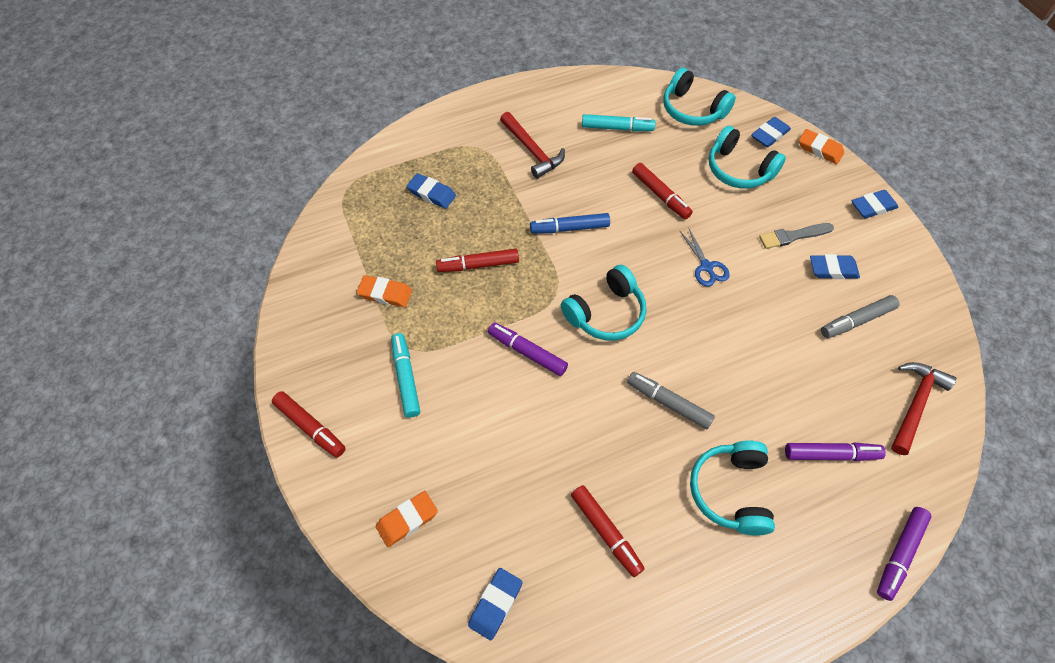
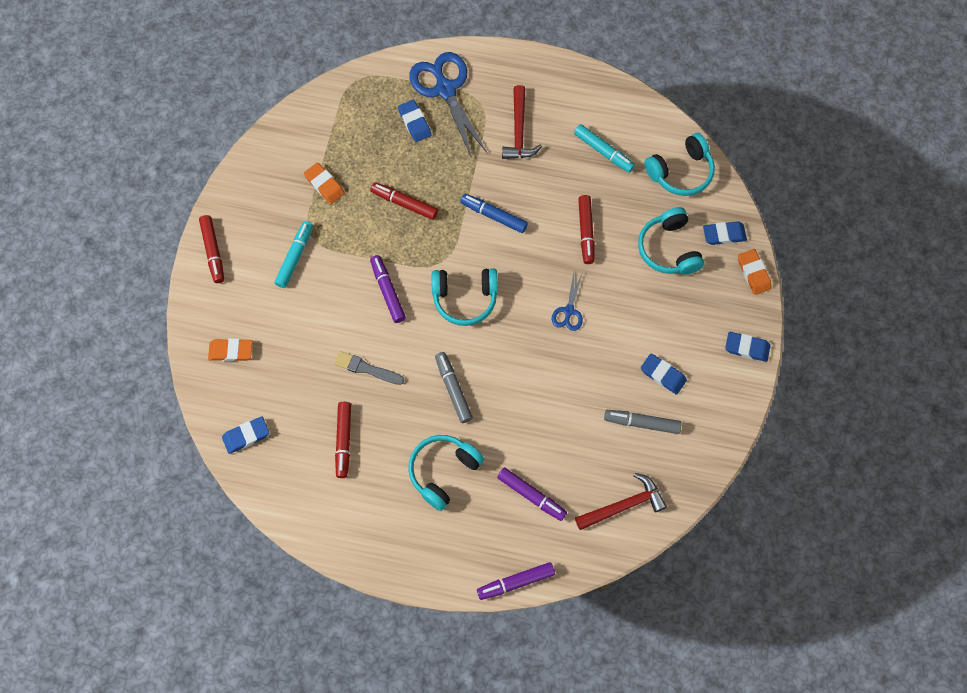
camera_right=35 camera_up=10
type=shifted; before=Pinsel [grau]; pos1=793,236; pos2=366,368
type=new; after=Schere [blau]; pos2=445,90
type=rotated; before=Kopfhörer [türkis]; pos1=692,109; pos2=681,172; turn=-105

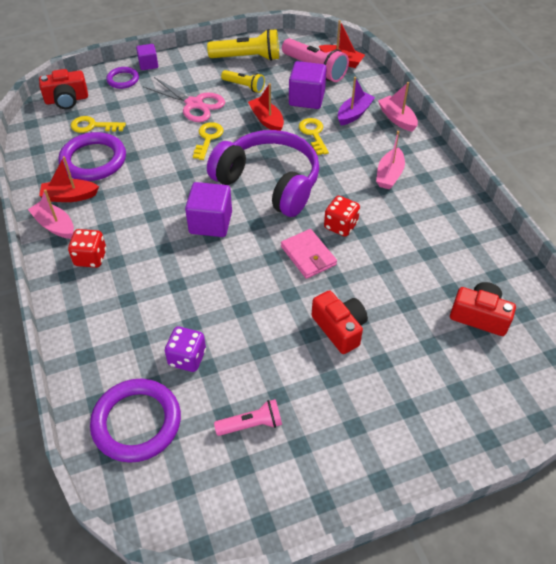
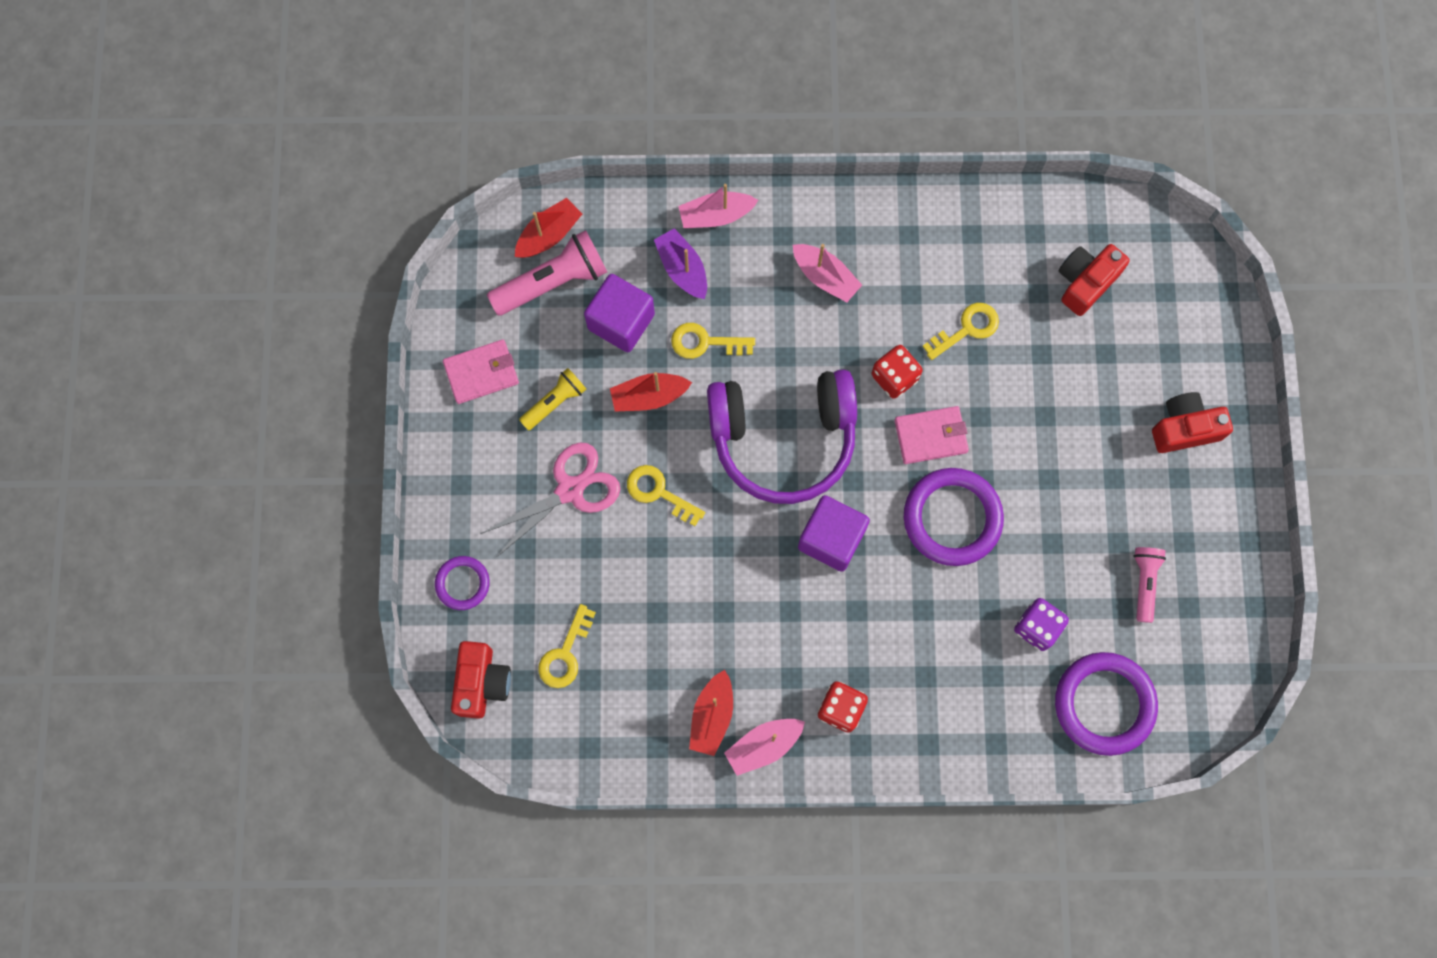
camera_right=-70 camera_up=25
type=swapped; before=Taschenlampe [gelb]; after=Geldbörse [rosa]; pos1=247,58; pos2=481,373
type=rotated; before=Kopfhörer [lila]; pos1=269,183; pos2=783,438; turn=-150
type=shifted; before=Ring [lila]; pos1=93,160; pos2=952,518
type=new; after=Schlüssel [gelb]; pos2=966,329
type=shifted; before=Kamera [rot]; pos1=339,328; pos2=1184,428
type=gone; before=Kubus [lila]; pos1=148,64

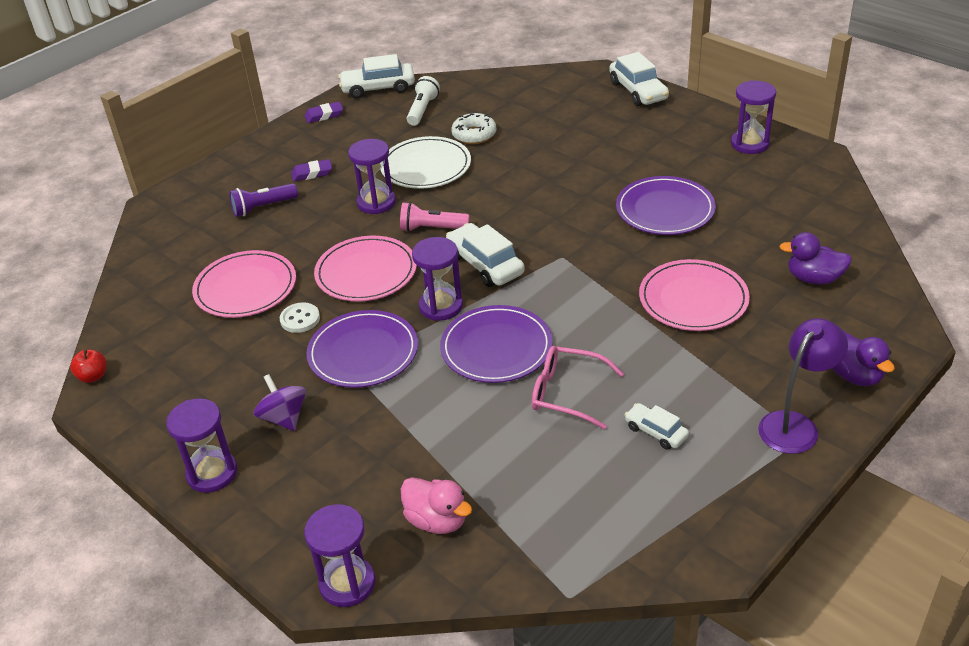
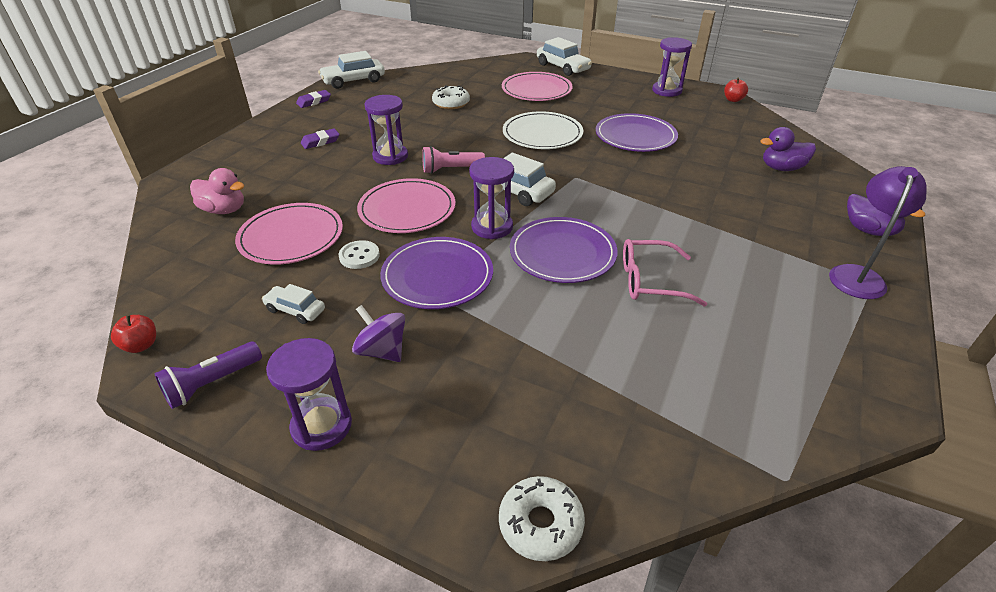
camera_right=-20 camera_up=0
type=shifted; before=Taschenlampe [lila]; pos1=262,207; pos2=212,383
type=shifted; before=Ente [rosa]; pos1=437,520; pos2=224,210
type=shifted; before=Auto [weiß]; pos1=656,432; pos2=295,310
type=swapped; before=Sanduhr [lila]; after=Donut [weiß]; pos1=347,583; pos2=540,523
type=shifted; before=Teller [rosa]; pos1=693,299; pos2=536,90
type=shifted; before=Teller [weiß]; pos1=426,166; pos2=542,134
type=new; after=Apfel [rot]; pos2=733,100
type=gone; before=Taschenlampe [weiß]; pos1=422,110

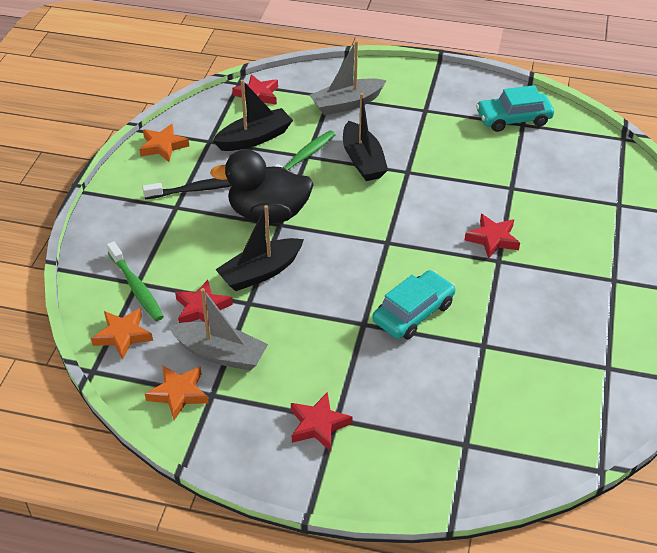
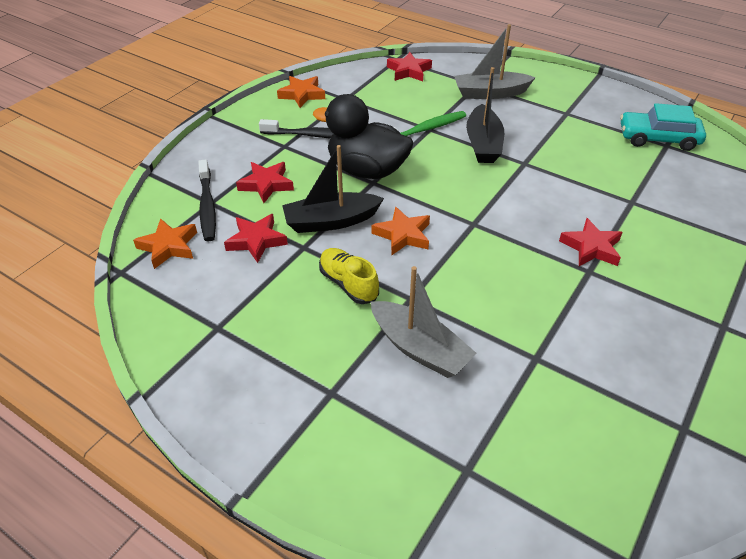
camera_right=20 camera_up=0
type=repainted; before=Zahnbürste [grün]; after=Zahnbürste [schwarz]; pos1=136,287; pos2=207,206
type=shifted; before=Stern [rot]; pos1=318,425; pos2=266,184
type=new; after=Schuh [gelb]; pos2=348,284
type=shifted; before=Boot [grau]; pos1=220,354; pos2=419,348
type=shifted; before=Stern [orange]; pos1=178,393; pos2=403,235
type=gone; before=Boot [schwarz]; pos1=254,138
type=gone; before=Auto [türkis]; pos1=413,313

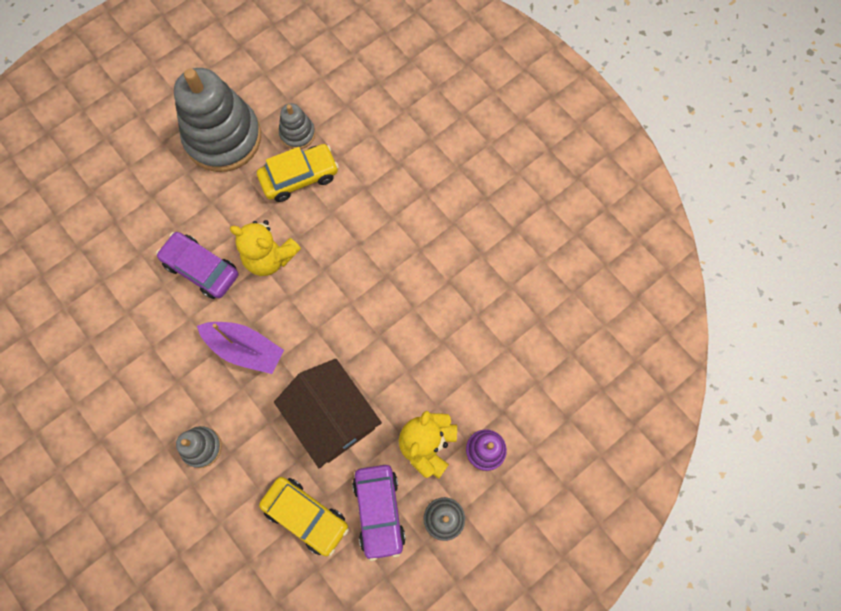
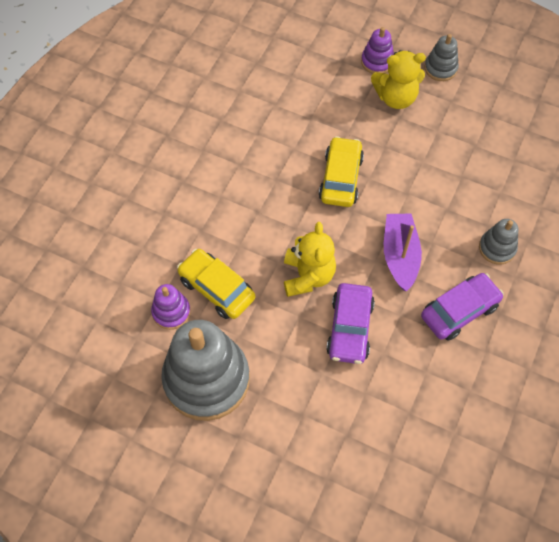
camera_right=-115 camera_up=-10
type=repainted; before=Stapelspielzeug [grau]; after=Stapelspielzeug [lila]; pos1=297,134; pos2=171,312
type=shifted; before=Auto [gelb]; pos1=306,516; pos2=341,178
type=shifted; before=Auto [lila]; pos1=379,511; pos2=459,311
type=gone; before=Haus [braun]; pos1=332,417

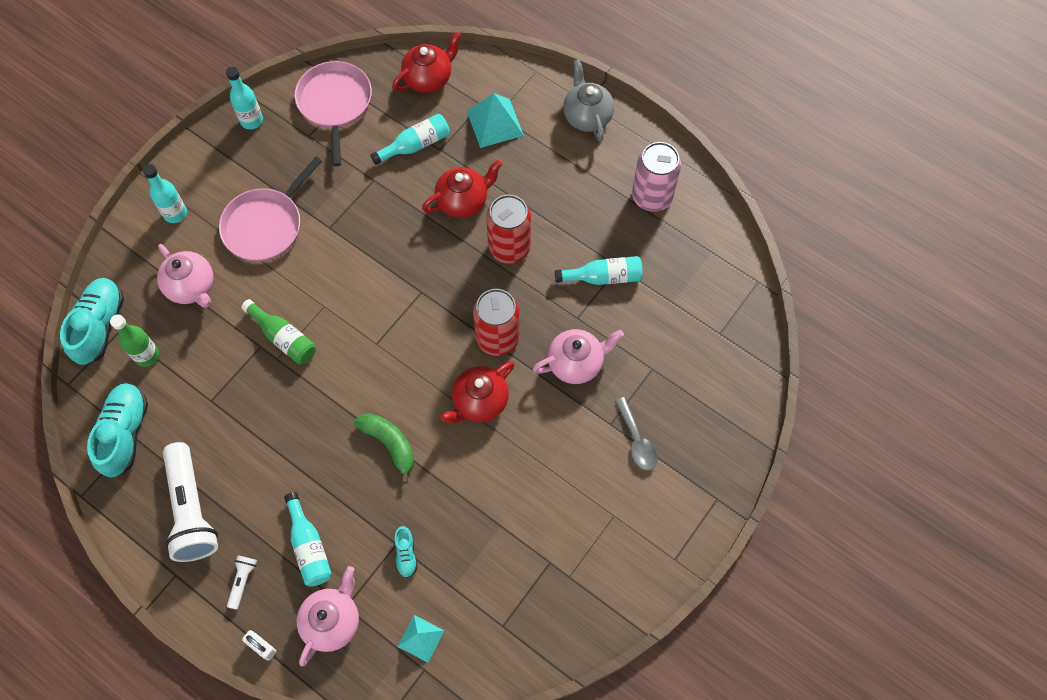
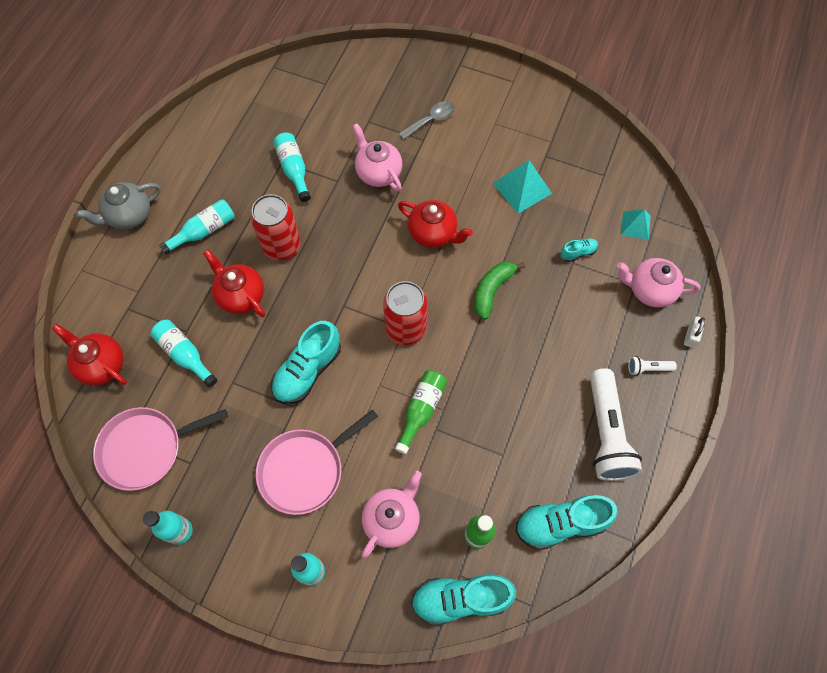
camera_right=-105 camera_up=0
type=shifted; before=Flasche [türkis]; pos1=309,547; pos2=204,231
type=rotated; before=Pfanne [rosa]; pos1=266,225; pos2=305,469; turn=120
type=new; after=Schuh [türkis]; pos2=308,370
type=shifted; before=Dose [rot]; pos1=497,338; pos2=405,328
type=shifted; before=Pyramide [türkis]; pos1=494,123; pos2=522,188
type=rotated; before=Taschenlampe [weiß]; pos1=192,510; pos2=606,433; turn=120
type=gone; before=Dose [rosa]; pos1=652,197

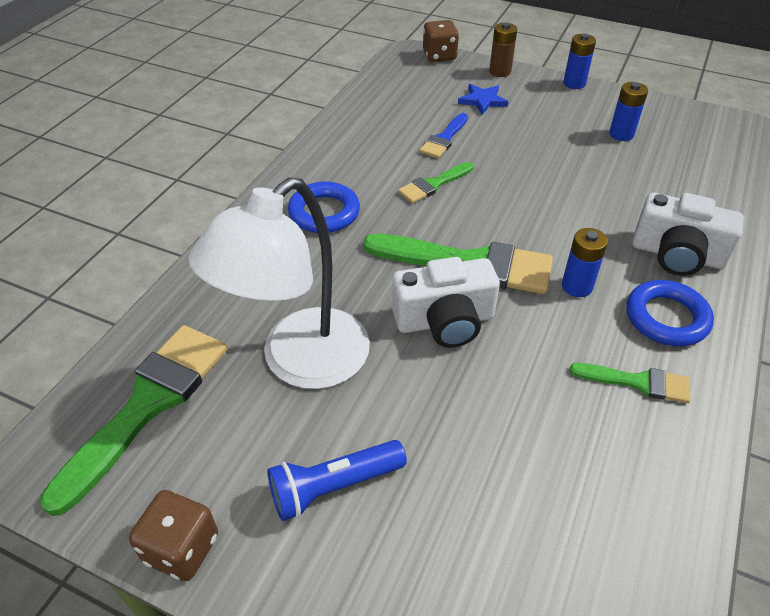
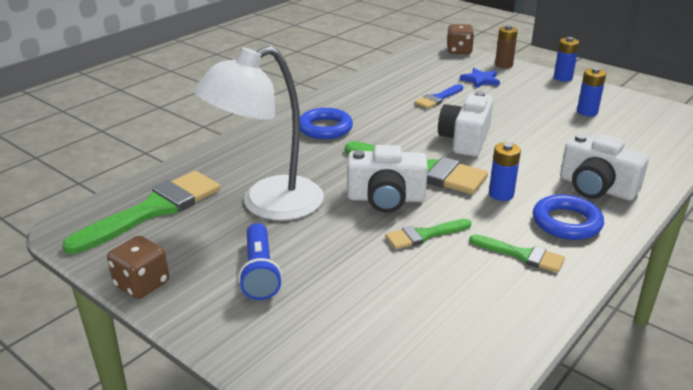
camera_right=15 camera_up=-15
type=rotated; before=Taschenlampe [blau]; pos1=334,487; pos2=260,272; turn=-90
type=shifted; before=Pinsel [grün]; pos1=433,184; pos2=424,235
type=new; after=Kamera [weiß]; pos2=465,140

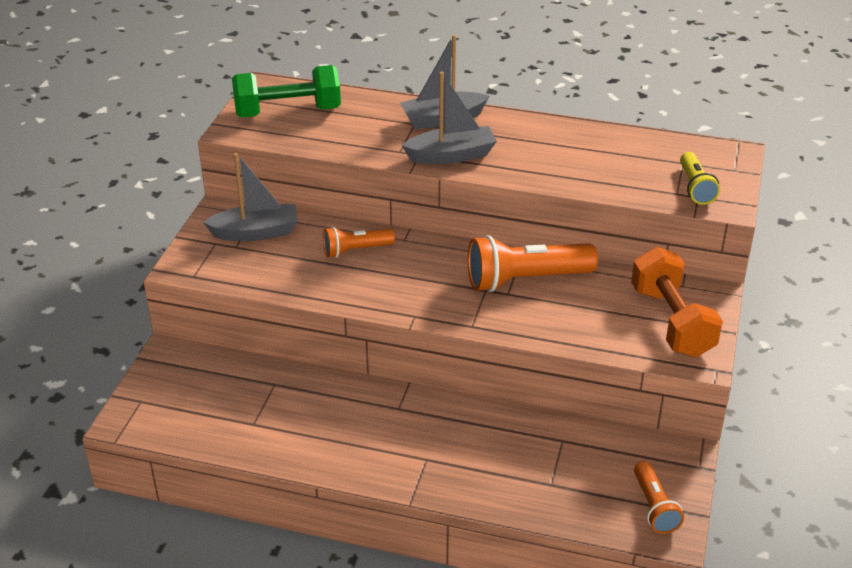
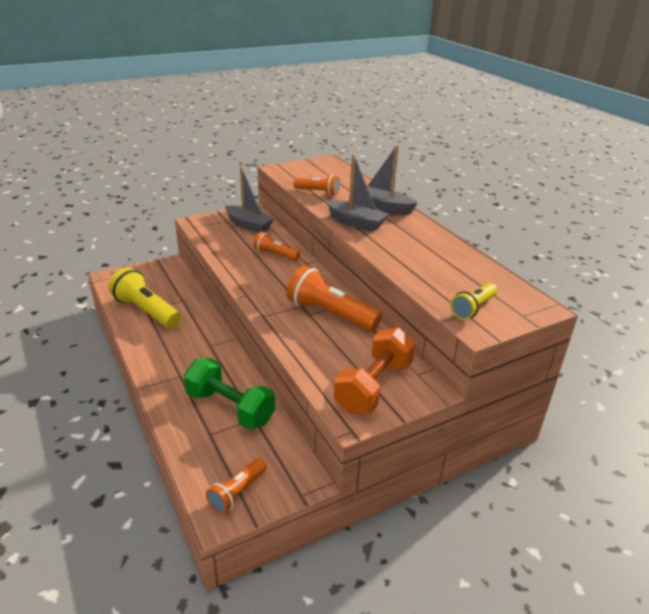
camera_right=45 camera_up=-5
type=new; after=Taschenlampe [gelb]; pos2=146,311
type=shifted; before=Hantel [grün]; pos1=288,112; pos2=230,408
type=new; after=Taschenlampe [orange]; pos2=318,192

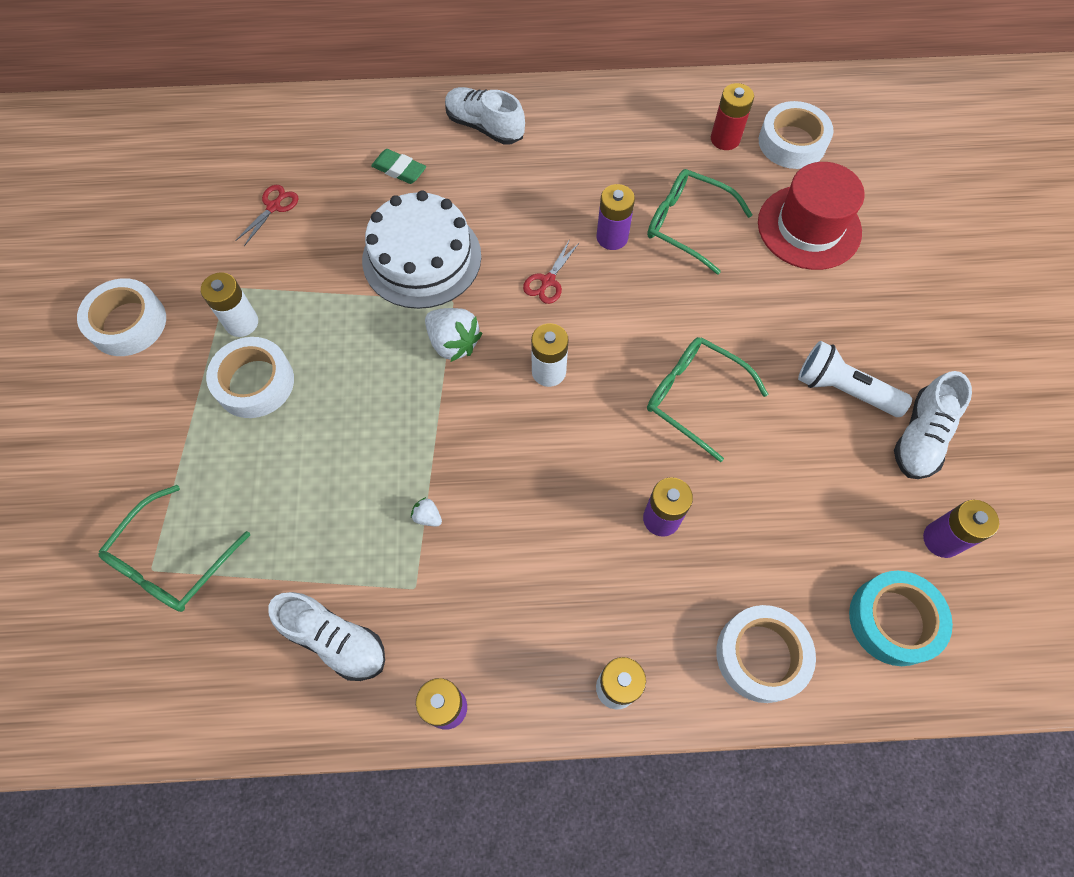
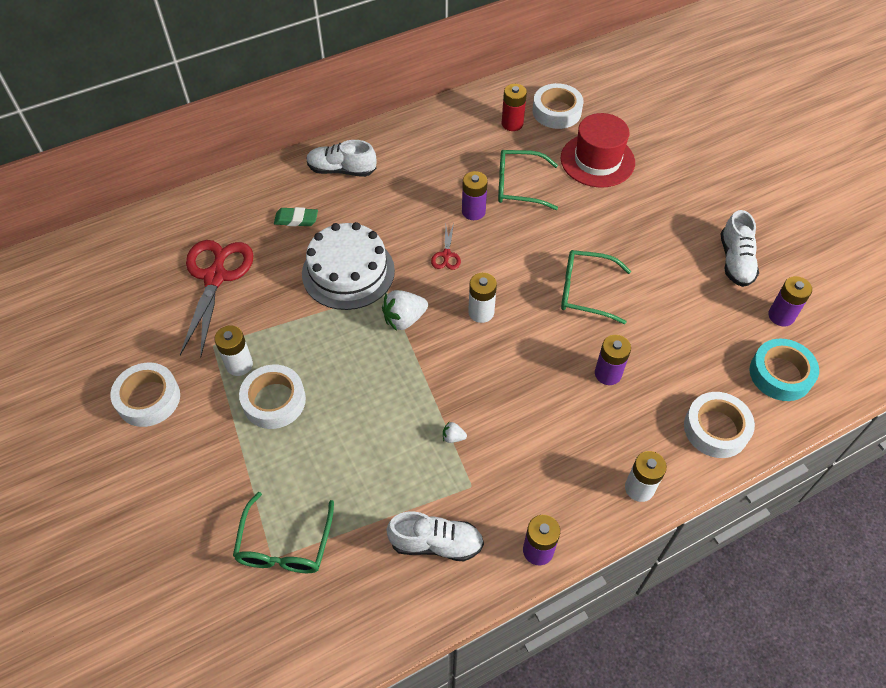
camera_right=-25 camera_up=-10
type=scaled; before=Schere [rot]; pos1=273,207; pos2=215,277; scale=2.25
type=rotated; before=Erdbeere [weiß]; pos1=453,343; pos2=404,319; turn=135
type=gone; before=Taschenlampe [weiß]; pos1=843,390

